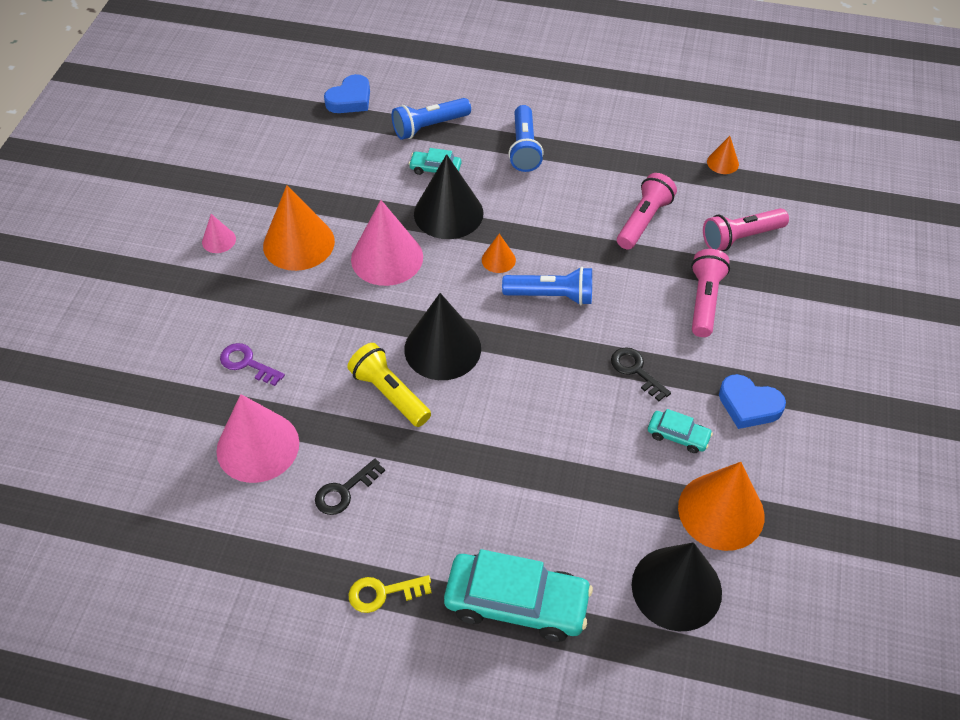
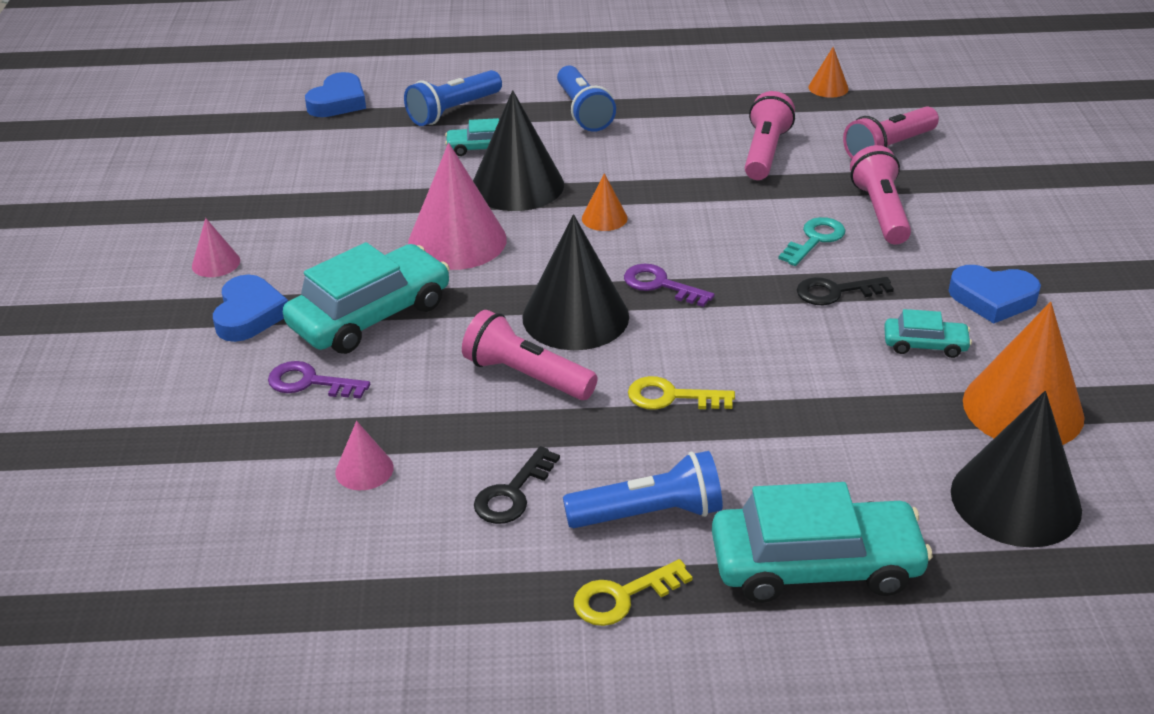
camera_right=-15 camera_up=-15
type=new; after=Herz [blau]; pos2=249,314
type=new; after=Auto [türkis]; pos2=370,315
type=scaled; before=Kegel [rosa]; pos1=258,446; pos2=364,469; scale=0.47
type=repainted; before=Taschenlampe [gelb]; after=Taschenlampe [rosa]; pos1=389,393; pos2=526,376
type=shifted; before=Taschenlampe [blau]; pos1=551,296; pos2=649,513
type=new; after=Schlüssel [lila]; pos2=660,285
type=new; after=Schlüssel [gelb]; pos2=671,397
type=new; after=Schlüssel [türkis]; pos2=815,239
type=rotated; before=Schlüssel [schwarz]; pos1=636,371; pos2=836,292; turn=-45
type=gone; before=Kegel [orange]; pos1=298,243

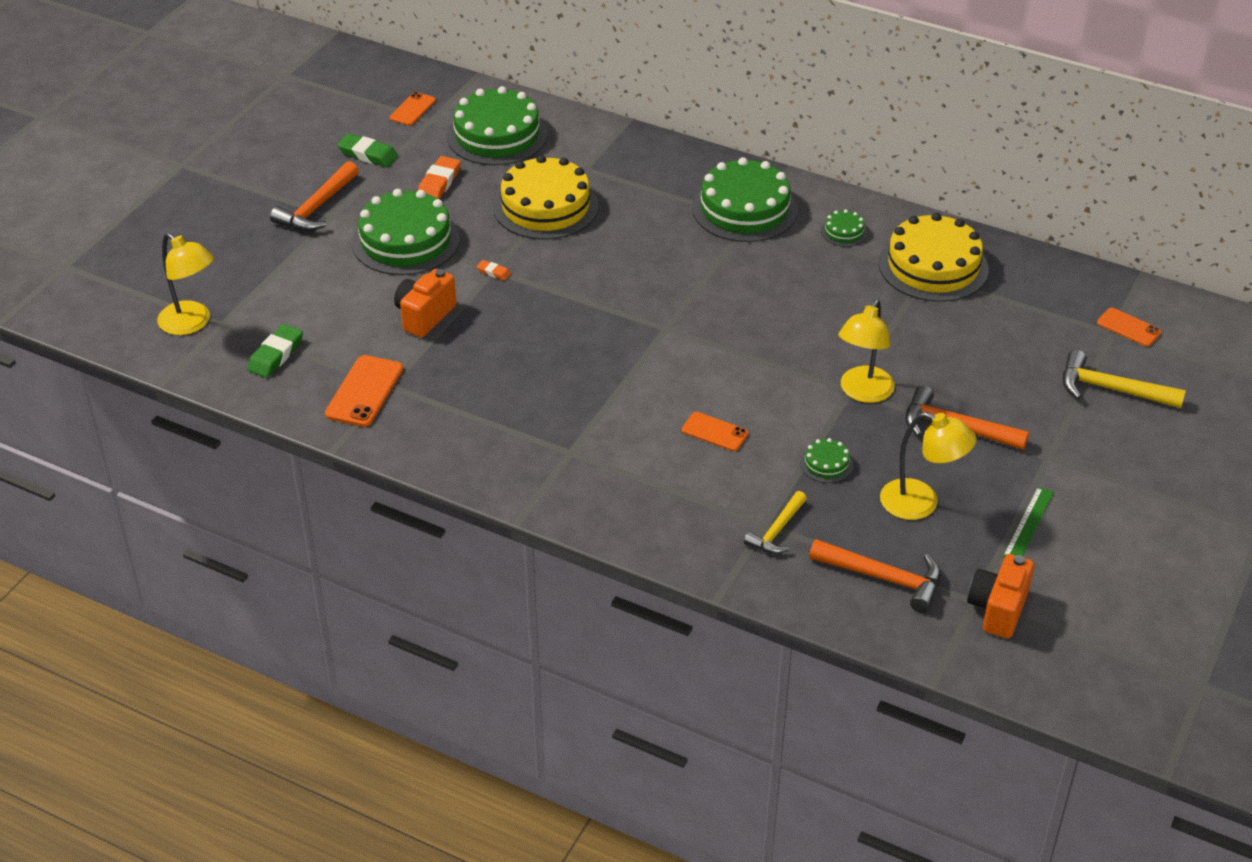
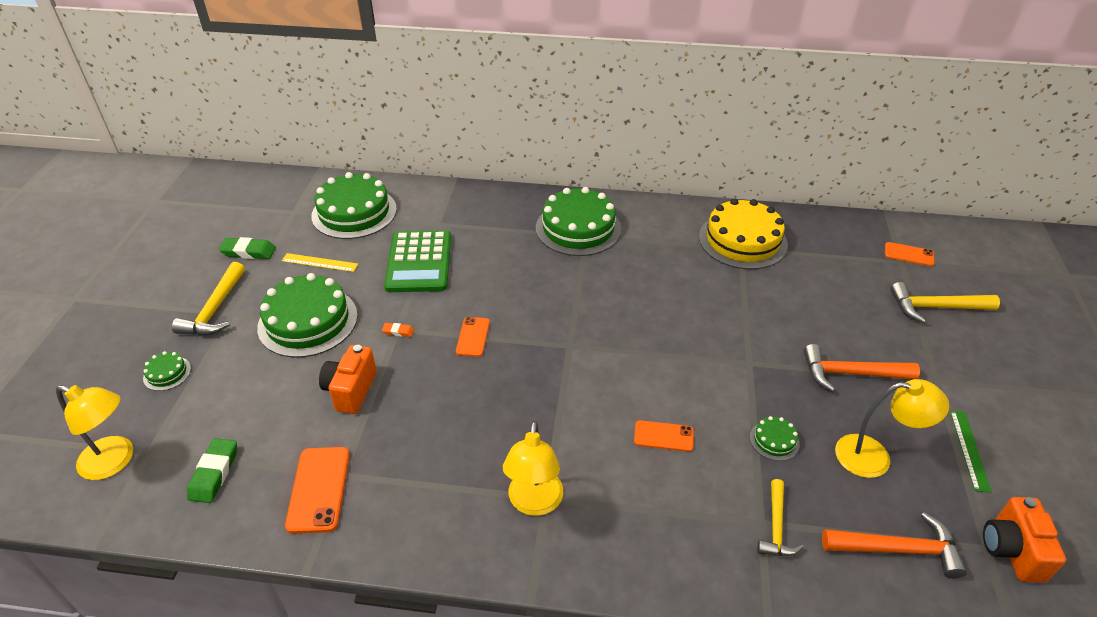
camera_right=-20 camera_up=0
type=shifted; before=Kuchen [grün]; pos1=844,232; pos2=167,373
type=repainted; before=Hammer [orange]; after=Hammer [gelb]; pos1=317,208; pos2=215,309
type=swapped; before=Radiergummi [orange]; after=Lineal [gelb]; pos1=439,183; pos2=320,262
type=swapped; before=Kuchen [gelb]; after=Taschenrechner [grün]; pos1=545,206; pos2=419,262
type=shifted; before=Handy [orange]; pos1=412,109; pos2=473,337
type=shifted; before=Lampe [gelb]; pos1=863,392; pos2=534,503

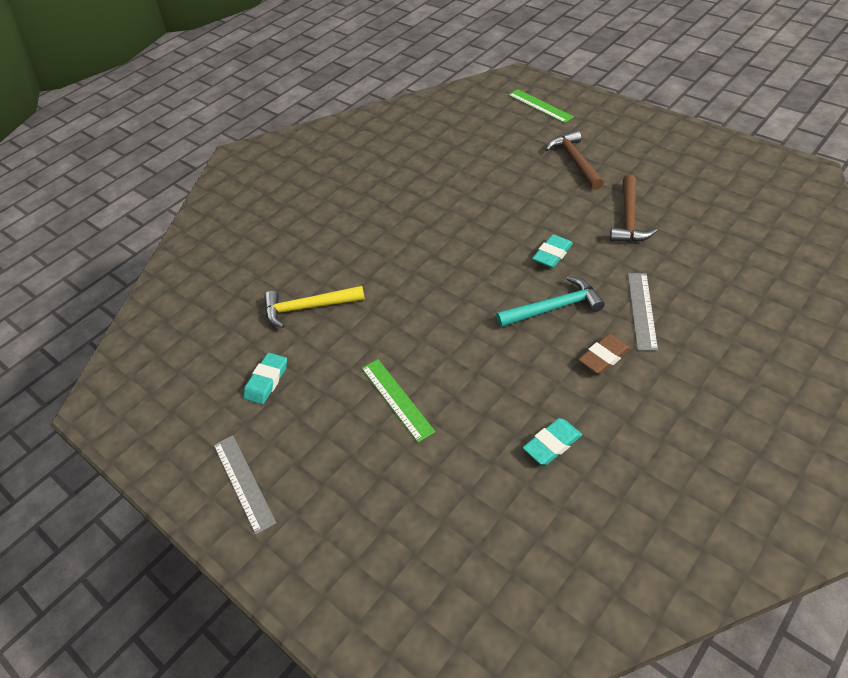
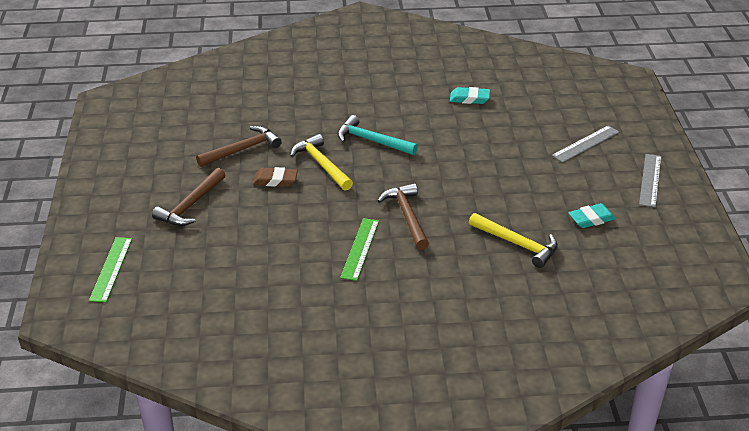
camera_right=-140 camera_up=-10
type=shifted; before=Radiergummi [braun]; pos1=604,357; pos2=275,180
type=swapped; before=Radiergummi [türkis]; after=Hammer [gelb]; pos1=552,254; pos2=321,164
type=shifted; before=Lineal [grün]; pos1=396,399; pos2=360,249
type=new; after=Hammer [braun]; pos2=407,216
type=shifted; before=Lineal [grau]; pos1=642,310; pos2=585,144

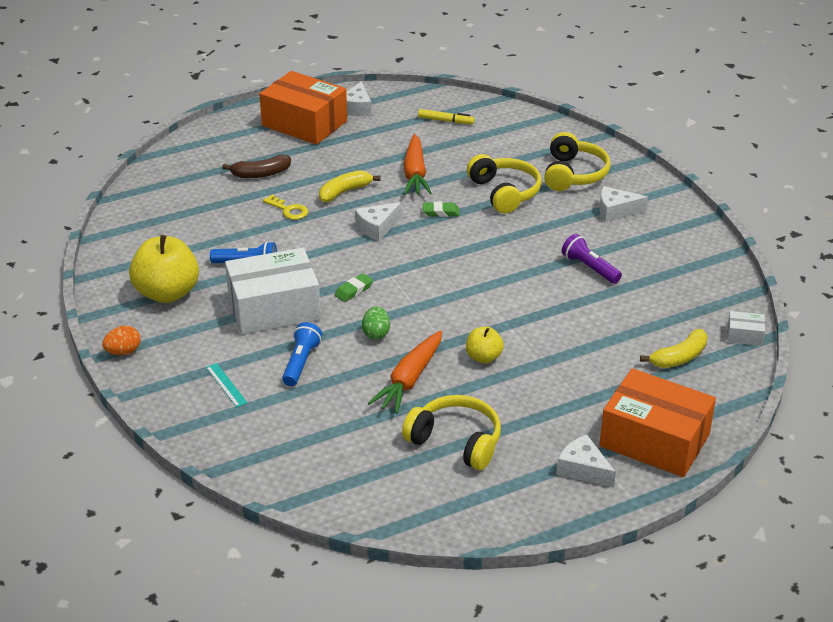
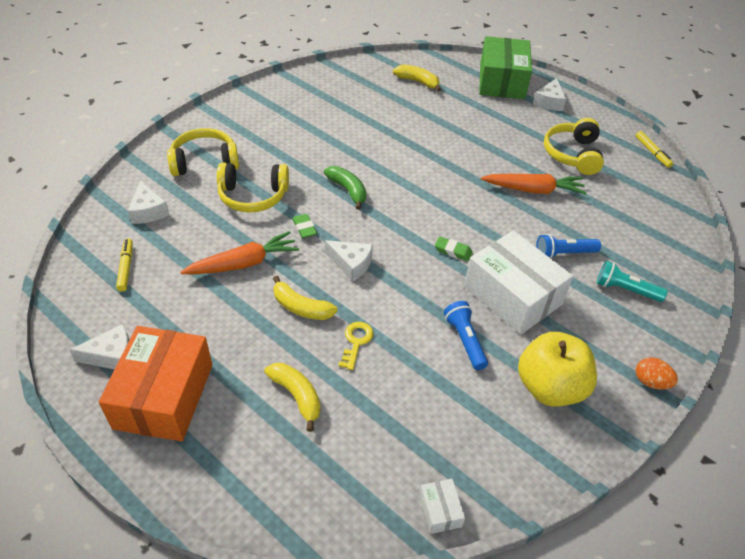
camera_right=-115 camera_up=10
type=shifted; before=Käse [weiß]; pos1=616,211; pos2=148,211
type=rotated; before=Kopfhörer [gelb]; pos1=504,192; pos2=253,196; turn=-135
type=repainted; before=Banane [braun]; after=Banane [gelb]; pos1=260,174; pos2=297,396
type=new; after=Banane [grün]; pos2=348,190
type=shifted; before=Schachtel [weiß]; pos1=744,335; pos2=440,510
type=repainted; before=Schachtel [orange]; after=Schachtel [grün]; pos1=654,440; pos2=502,81
type=swapped; before=Lineal [türkis]; after=Taschenlampe [türkis]; pos1=226,385; pos2=625,290
type=new; after=Filzstift [gelb]; pos2=652,152
type=gone; before=Ei [grün]; pos1=376,334
type=gone; before=Apfel [gelb]; pos1=483,357
type=gone; before=Taschenlampe [lila]; pos1=589,268

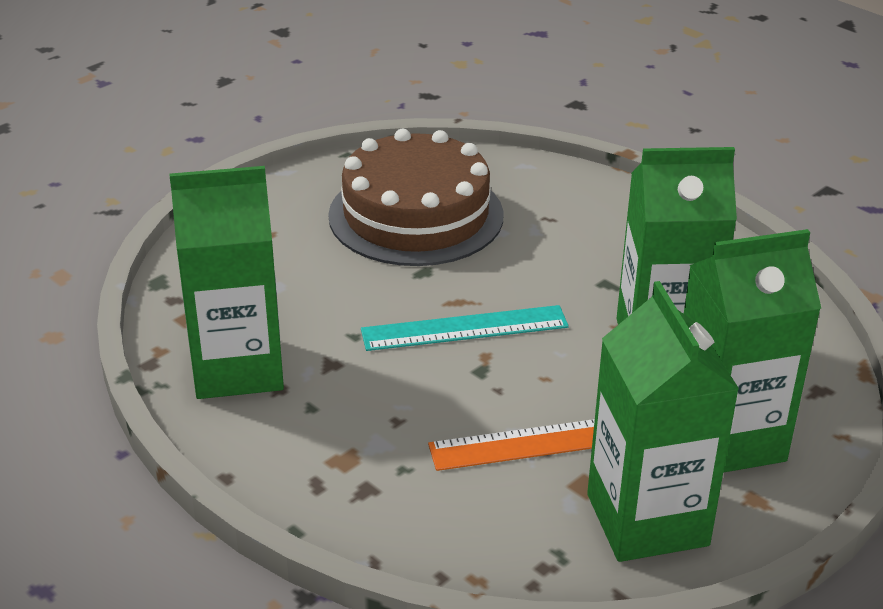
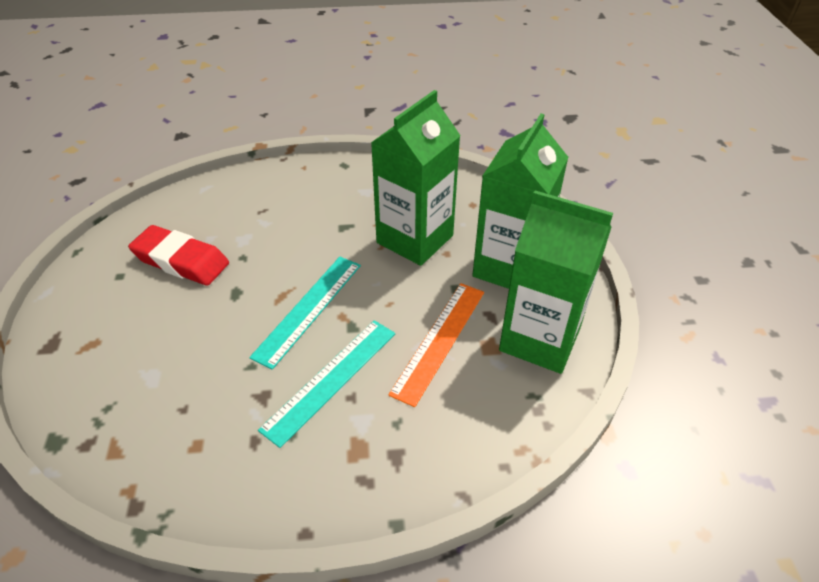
camera_right=-50 camera_up=10
type=swapped; before=Kuchen [braun]; after=Radiergummi [rot]; pos1=416,215; pos2=181,261
type=new; after=Lineal [türkis]; pos2=330,379
type=gone; before=Getränkekarton [grün]; pos1=238,368

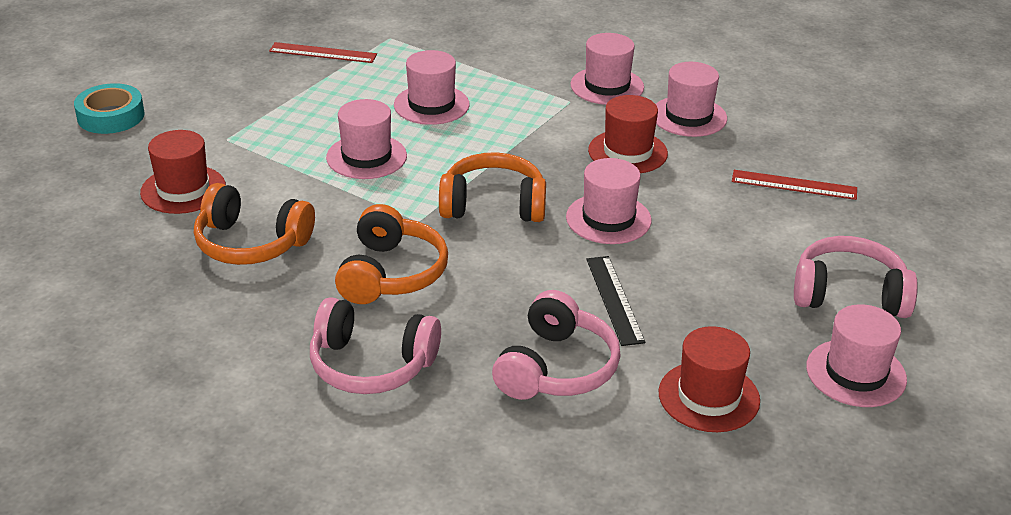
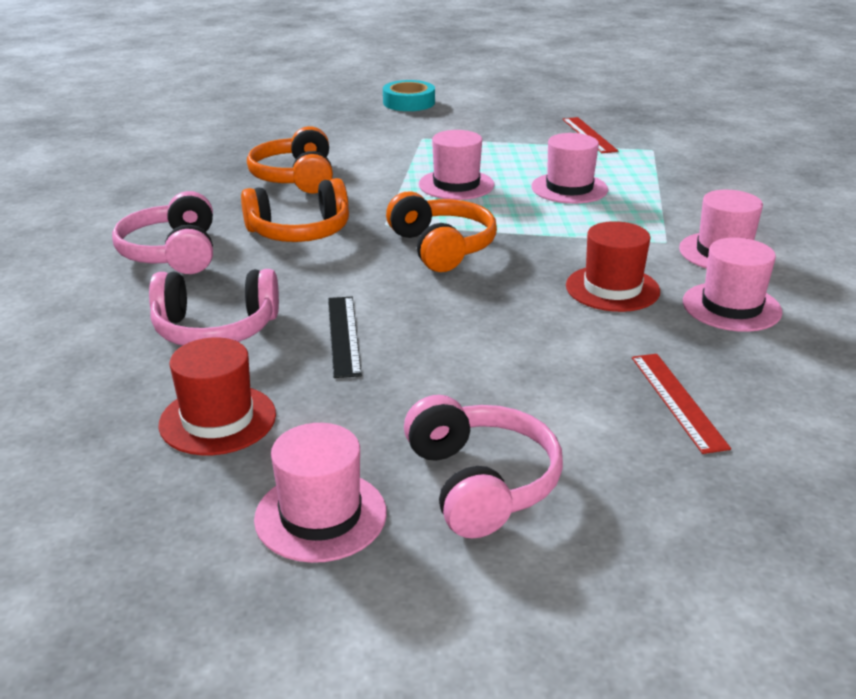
camera_right=65 camera_up=-5
type=rotated; before=Lineal [schwarz]; pos1=615,299; pos2=344,335; turn=-60
type=gone; before=Hut [rot]; pos1=183,189
type=gone; before=Hut [rosa]; pos1=608,219

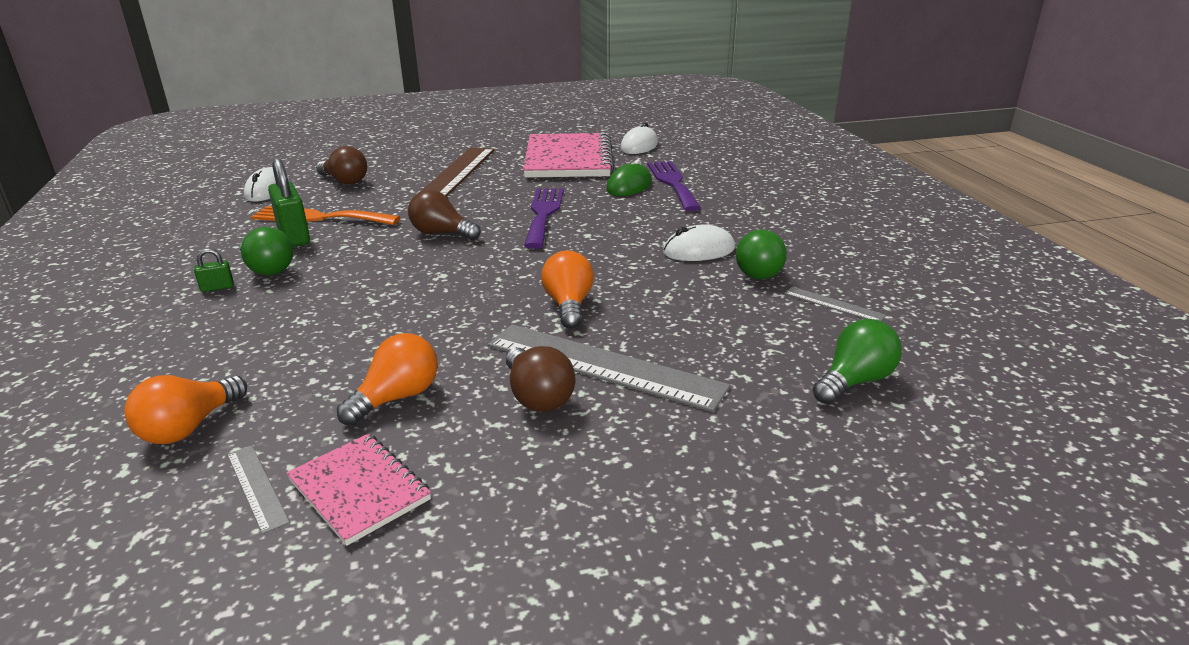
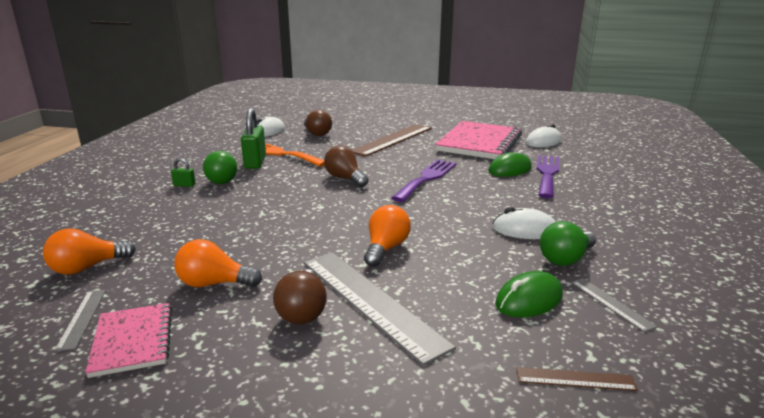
camera_right=25 camera_up=-5
type=rotated; before=Glühbirne [orange]; pos1=397,397; pos2=214,284; turn=-150
type=new; after=Computermaus [grün]; pos2=529,300
type=swapped; before=Glühbirne [grün]; after=Lineal [braun]; pos1=854,381; pos2=575,379

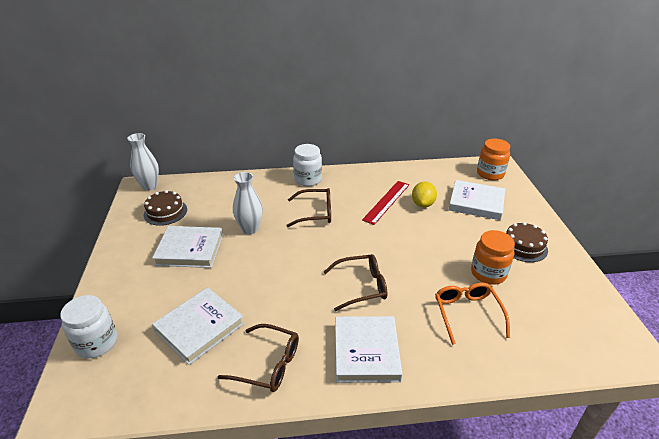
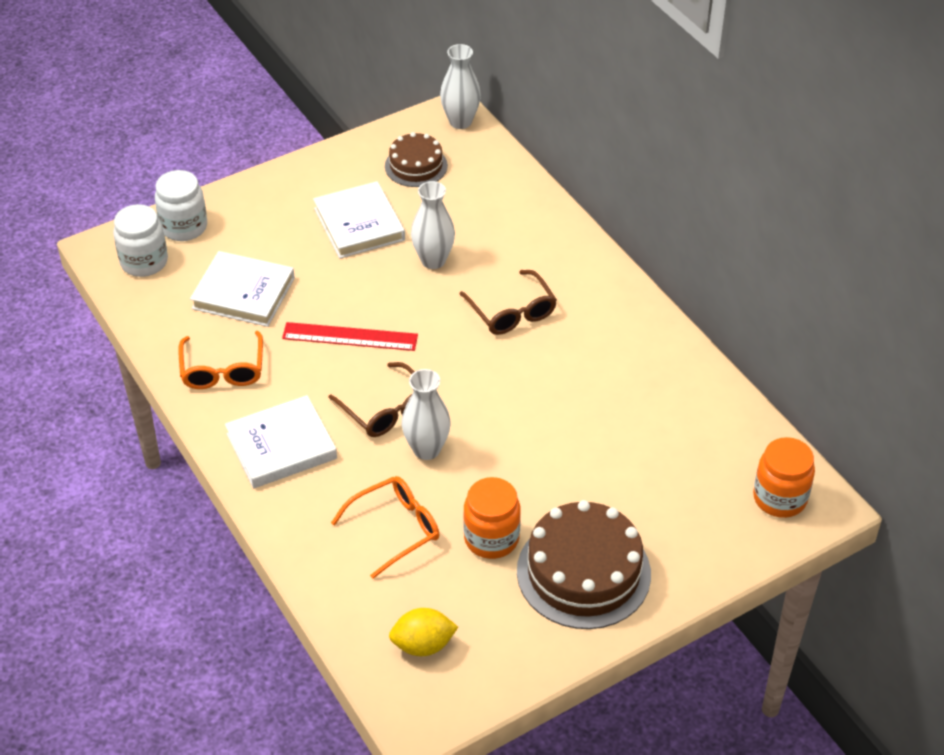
camera_right=65 camera_up=10
type=shifted; before=Einmachglas [weiß]; pos1=308,179; pos2=144,262
type=repainted; before=Brille [braun]; after=Brille [orange]; pos1=268,364; pos2=223,370
type=shifted; before=Lineal [rot]; pos1=386,202; pos2=350,337
type=shifted; before=Zitrone [gelb]; pos1=422,204; pos2=423,645
type=new; after=Vase [weiß]; pos2=426,449
type=scaled; before=Kuchen [braun]; pos1=523,246; pos2=583,572; scale=1.71
type=gone; before=Buch [weiß]; pos1=476,203

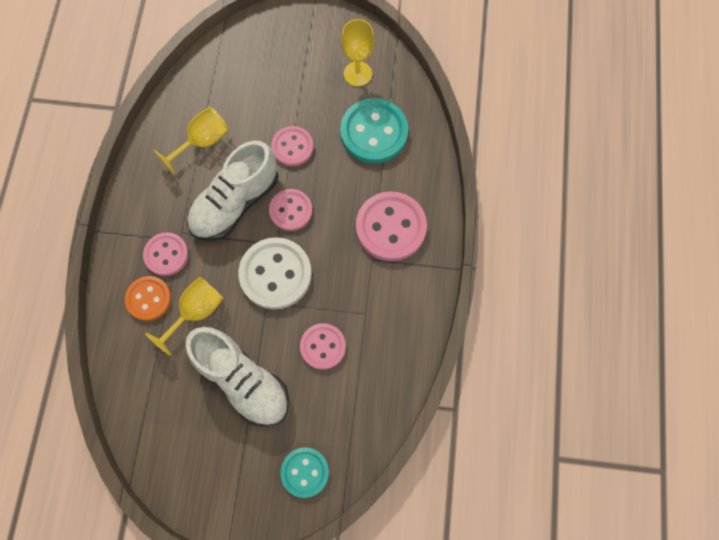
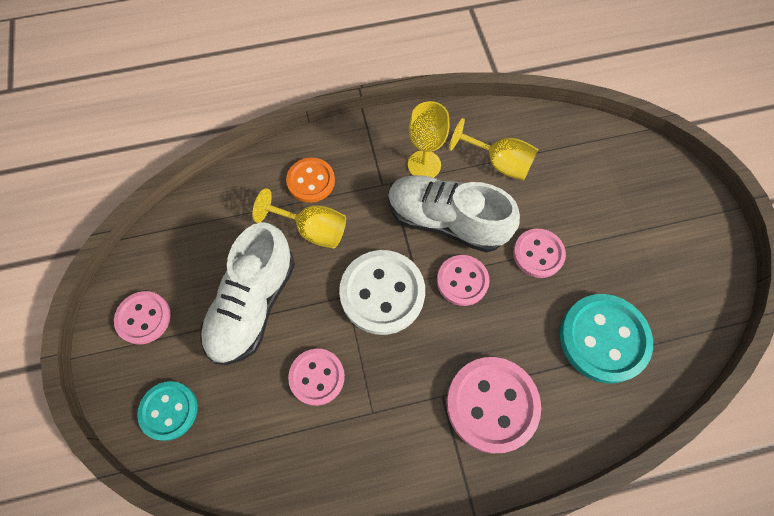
camera_right=70 camera_up=-5
type=shifted; before=Knopf [rosa]; pos1=166,254; pos2=144,318
type=shifted; before=Kelch [gelb]; pos1=357,74; pos2=424,165

